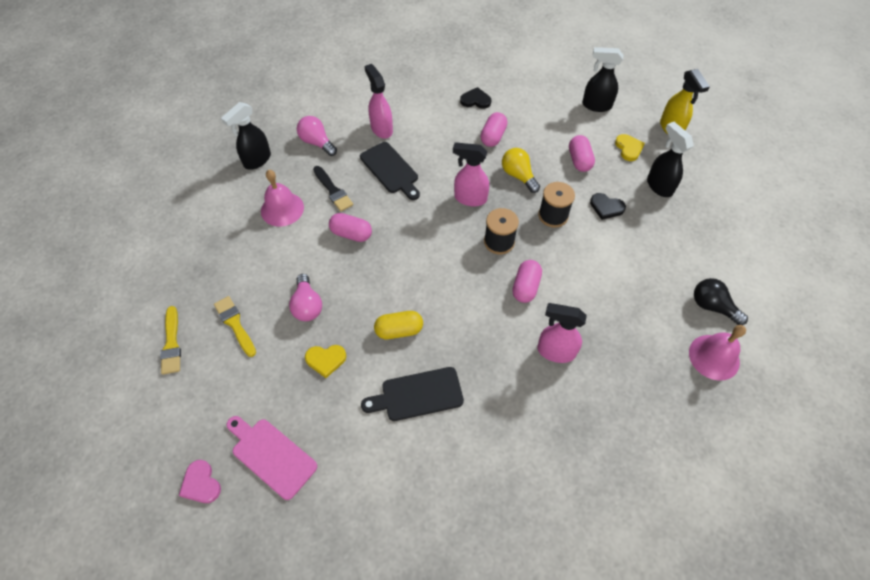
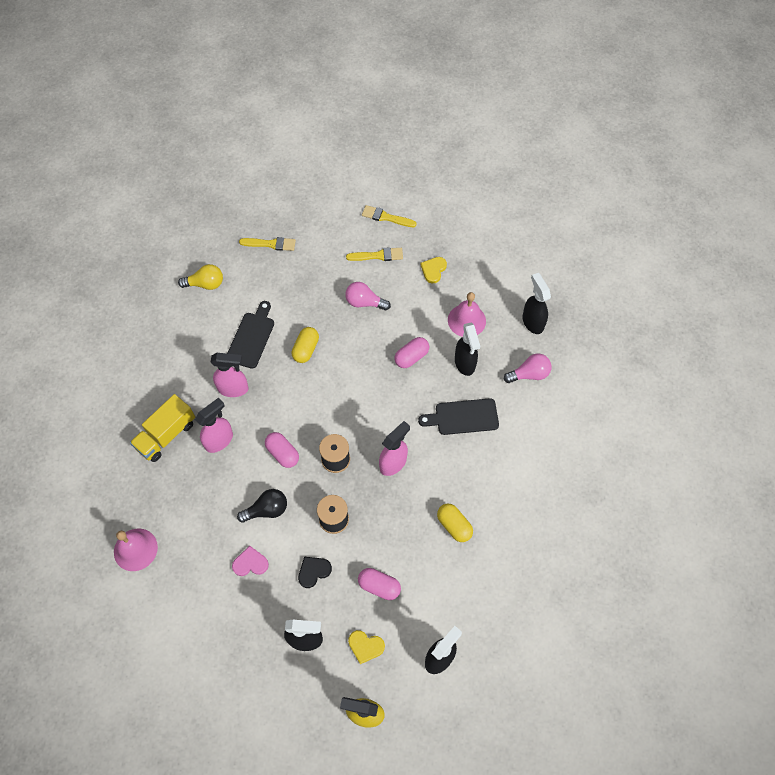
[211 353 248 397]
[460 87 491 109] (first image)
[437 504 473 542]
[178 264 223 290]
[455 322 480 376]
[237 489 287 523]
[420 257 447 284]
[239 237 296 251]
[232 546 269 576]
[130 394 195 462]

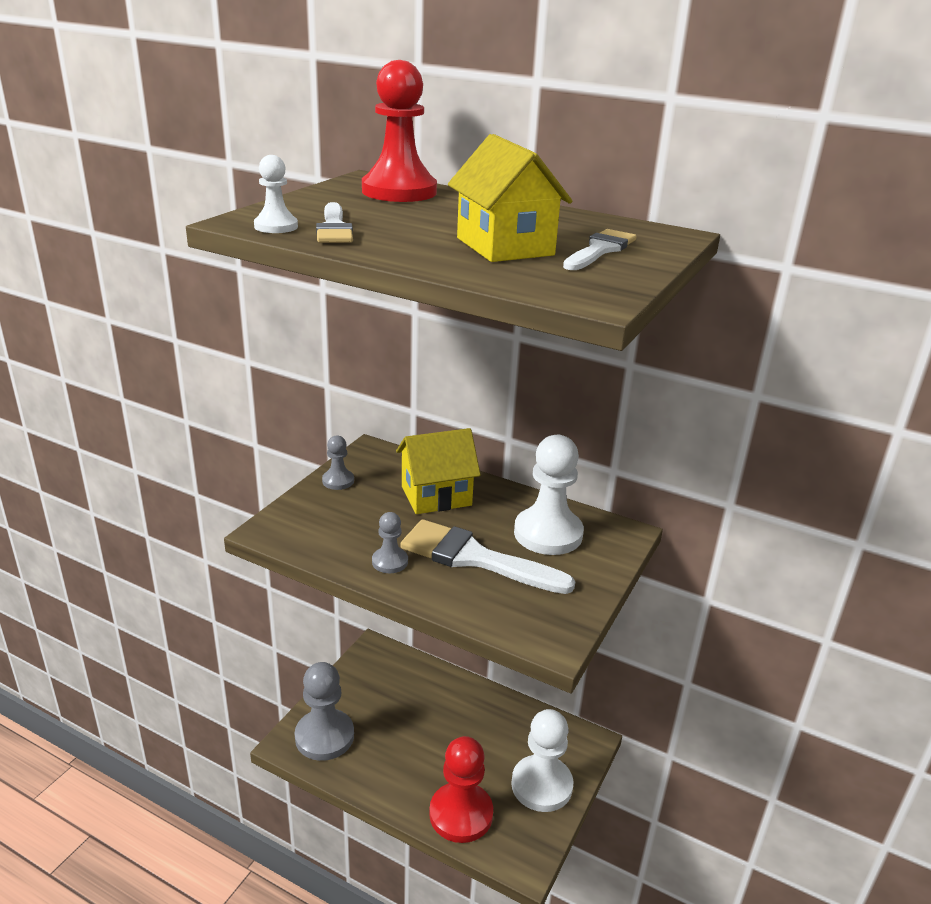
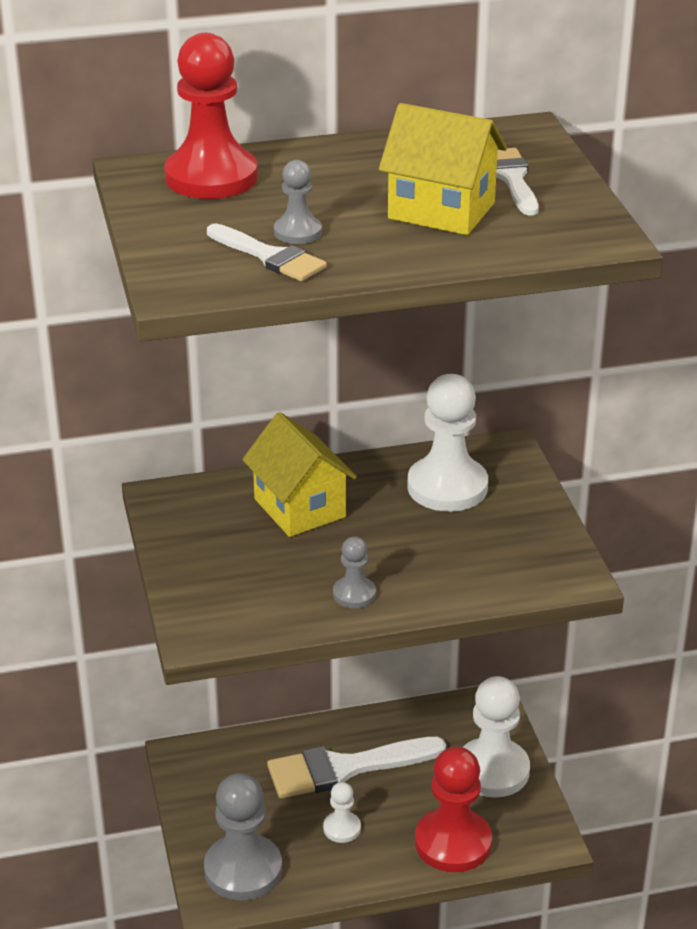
[323 782 361 843]
[242 412 357 537]
[274 160 322 244]
[267 737 446 799]

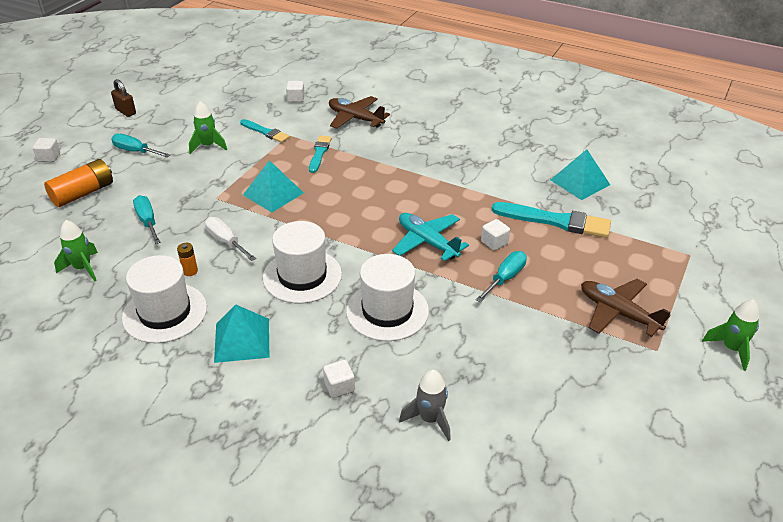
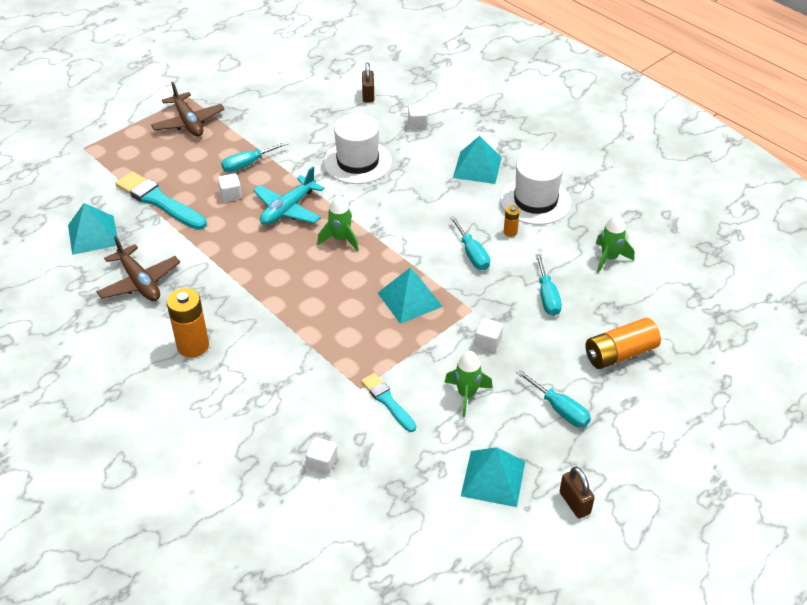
[96 236 180 301]
[309 136 332 173] (first image)
[475 318 503 352]
[253 166 325 225]
[450 216 490 270]
[263 221 342 304] (first image)
[317 195 359 251]
[362 63 374 103]
[167 288 209 358]
[461 447 525 507]

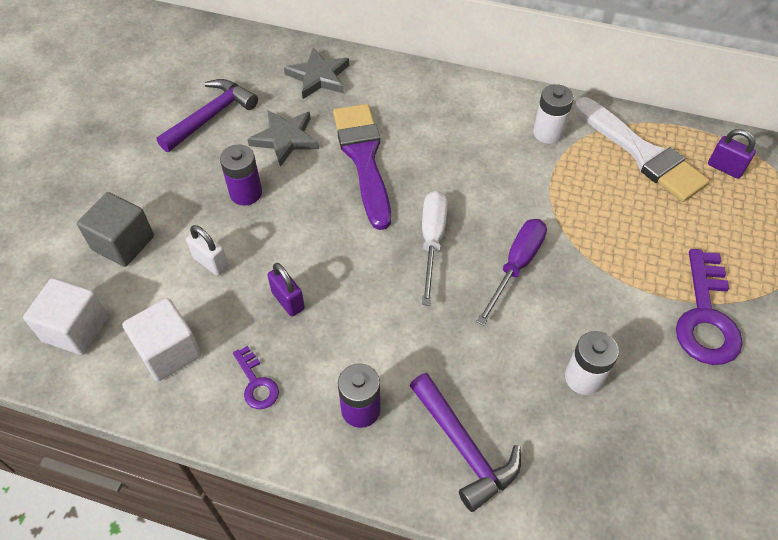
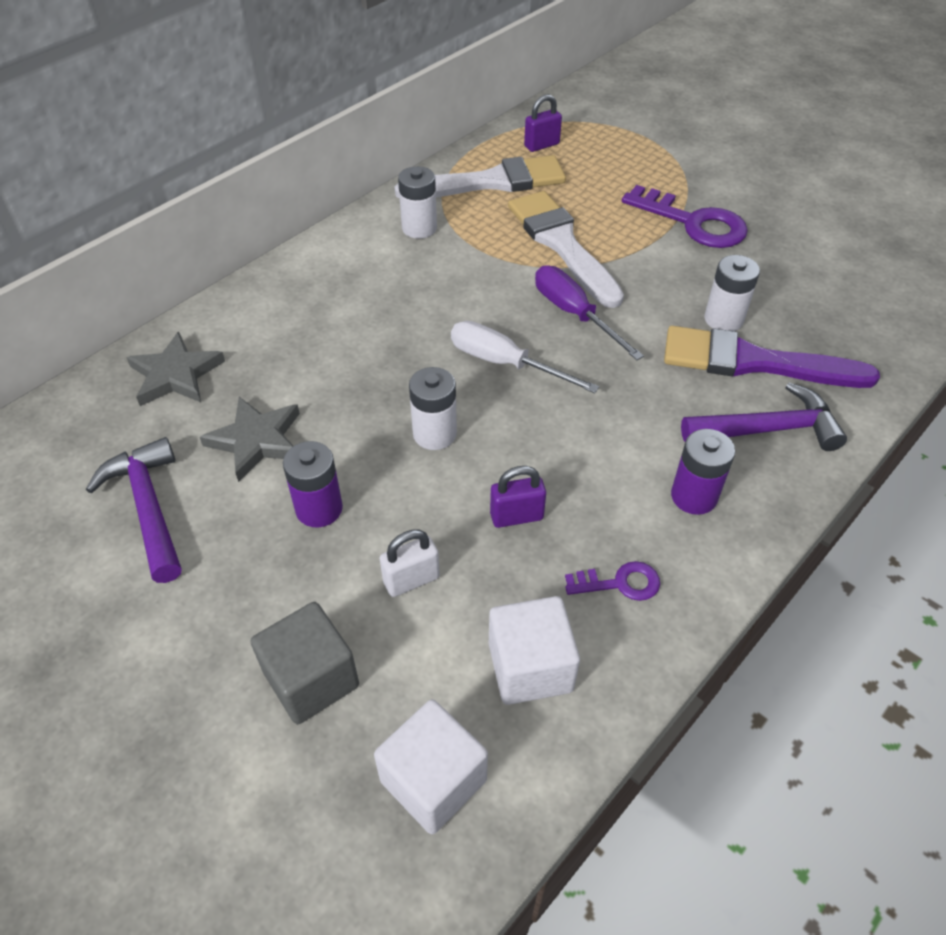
[664 326 880 388]
[508 191 624 308]
[409 367 457 450]

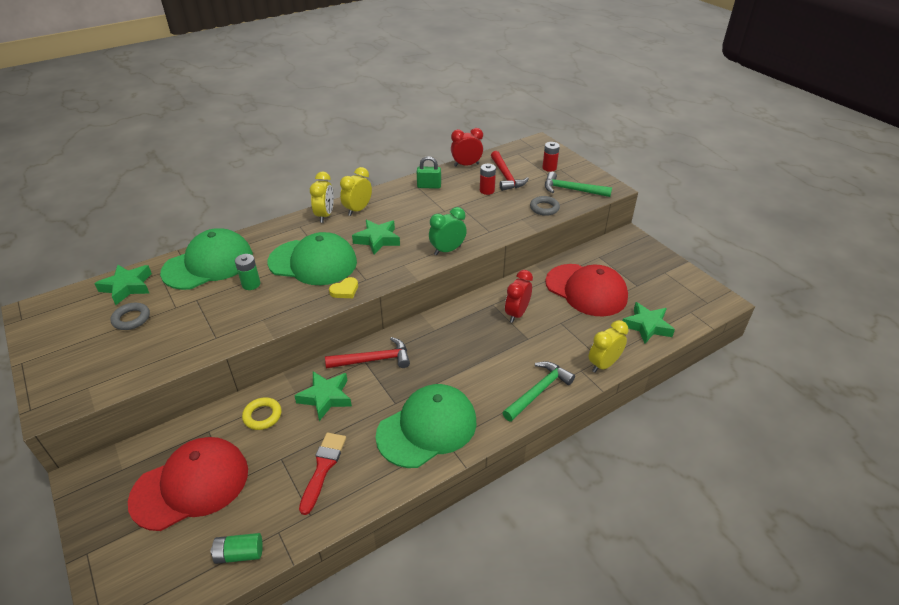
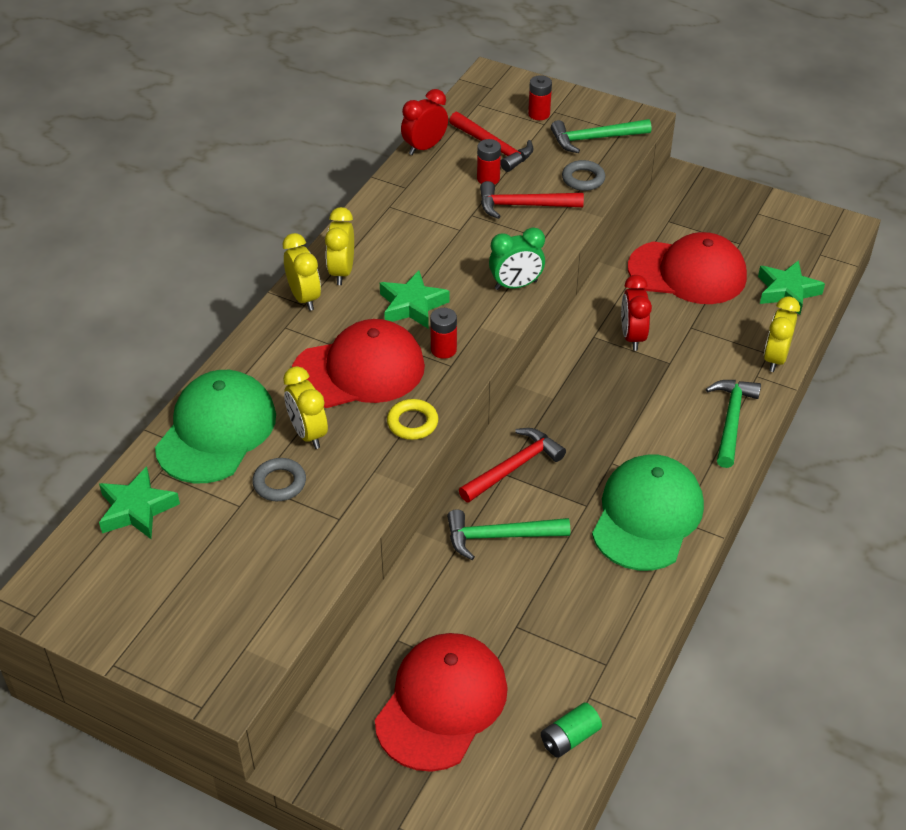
[417 156 441 189] (first image)
[489 227 545 290]
[292 319 425 408]
[283 366 328 449]
[329 277 358 298] (first image)
[252 458 306 501]
[447 509 570 560]
[387 399 438 440]
[299 433 346 515] (first image)
[480 181 584 219]
[430 308 457 359]

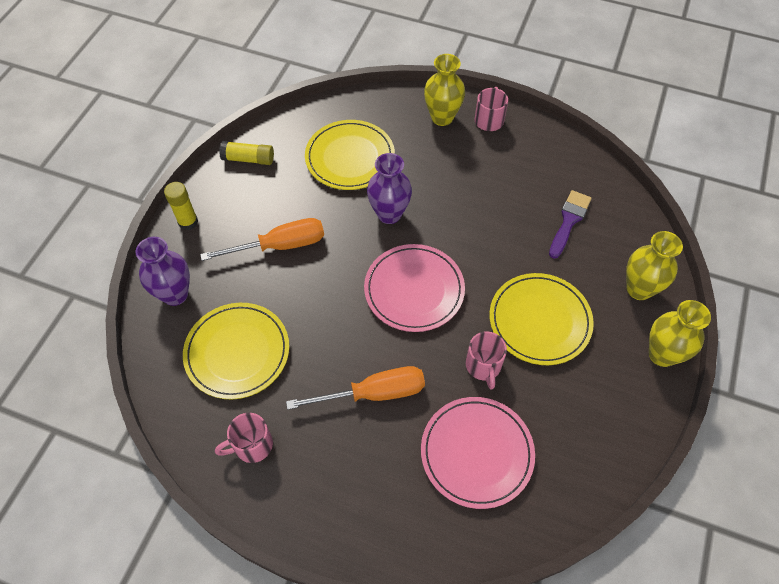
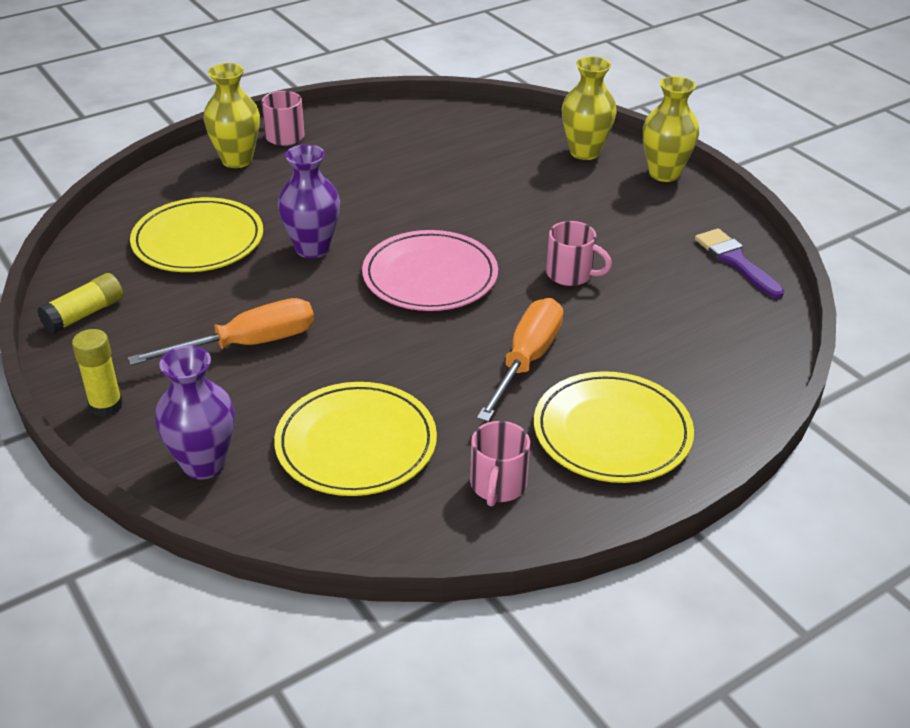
[695 228 784 299]
[128 298 314 365]
[534 371 694 483]
[421 397 535 509] (first image)

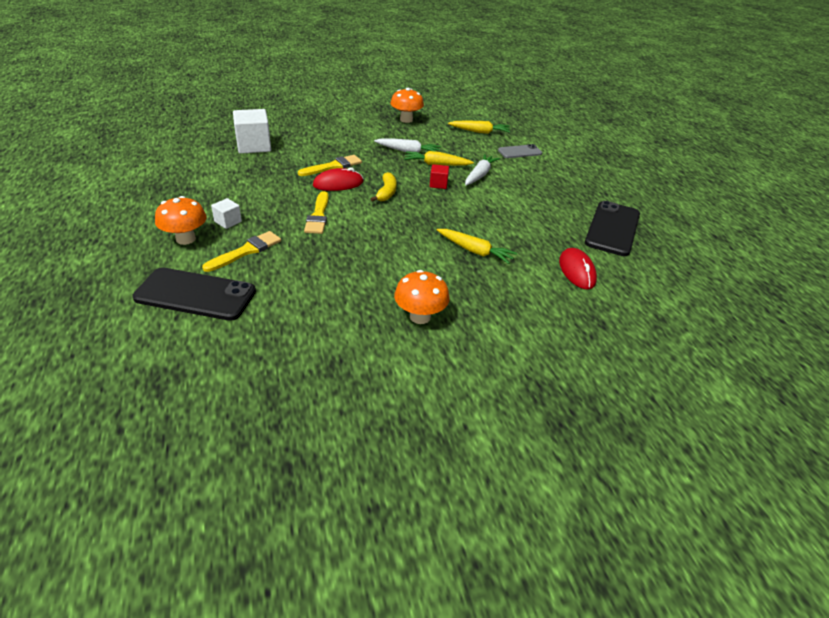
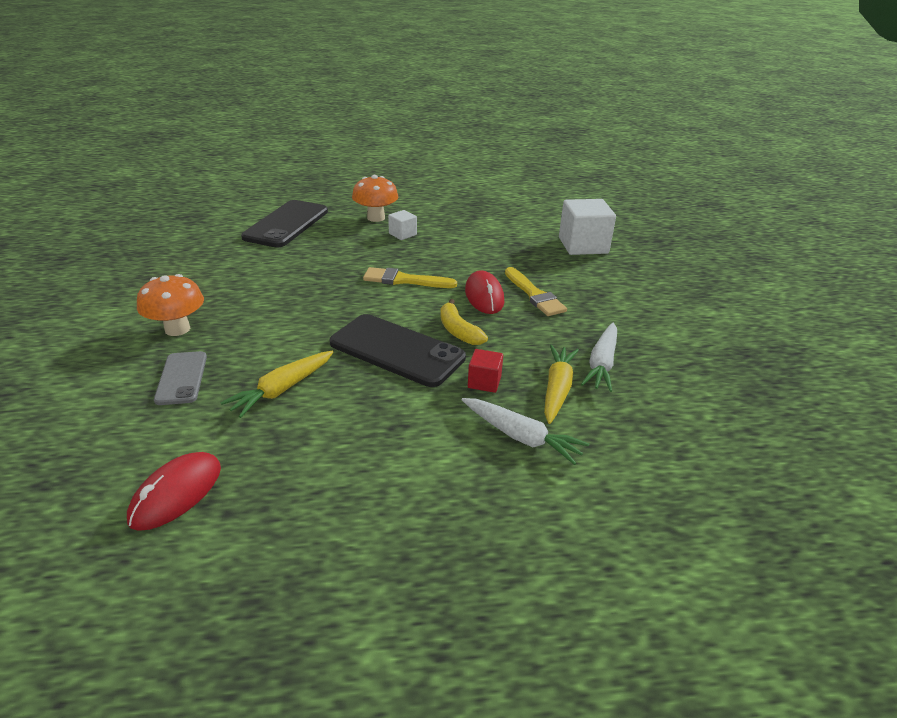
[391 88 424 123] (first image)
[448 120 510 134] (first image)
[154 351 207 405]
[440 299 488 345]
[330 314 466 387]
[202 231 281 272] (first image)
[127 452 221 531]

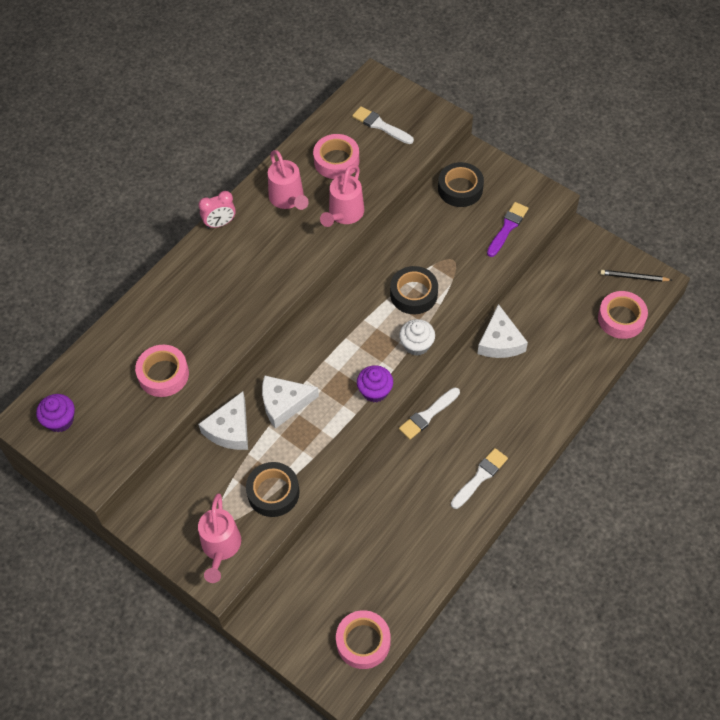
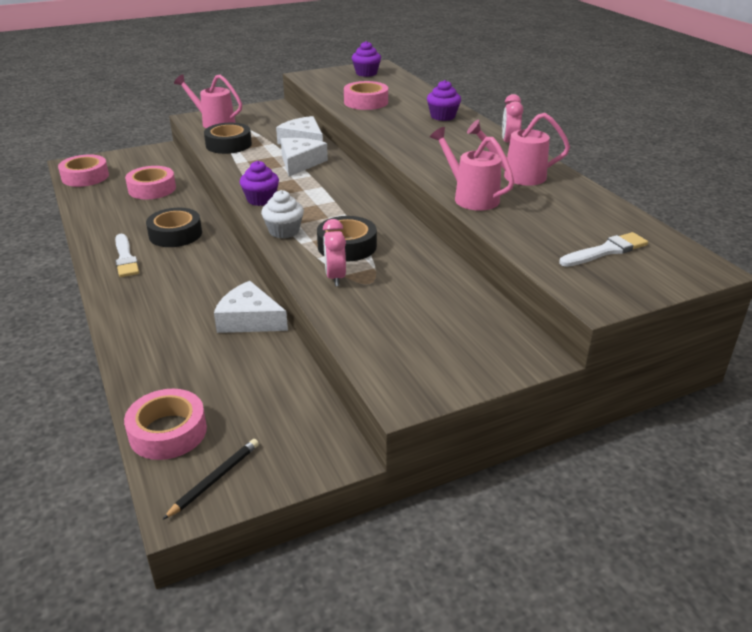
[125 166 176 199]
[146 208 202 247]
[487 202 528 257] (first image)
[399 387 460 440] (first image)
[427 80 461 121]
[323 219 346 286]

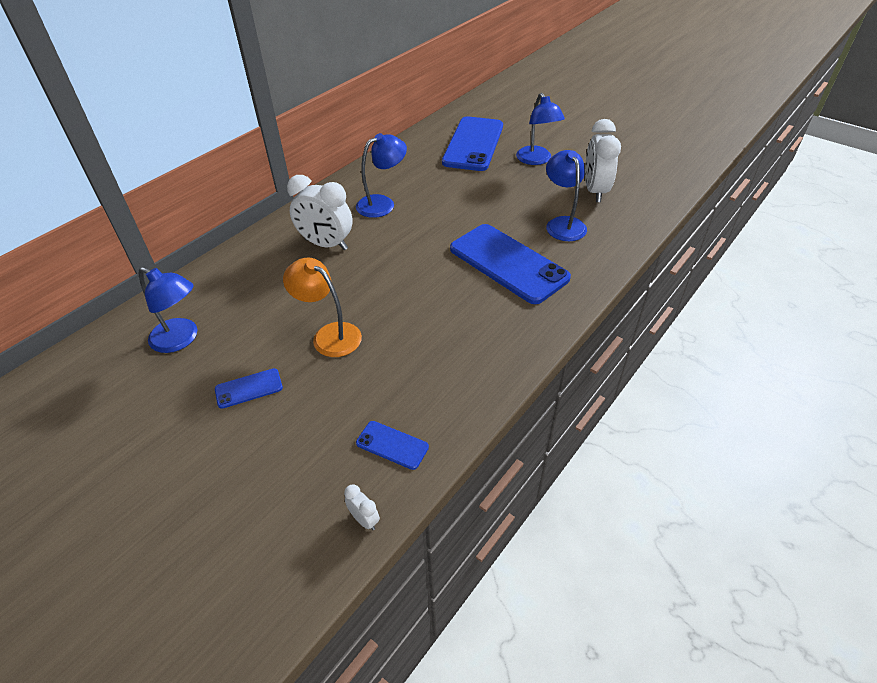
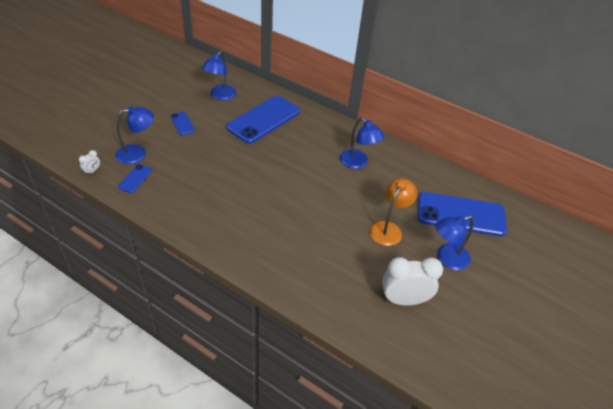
[115 106 154 164]
[287 175 353 250] (first image)
[226 95 300 144]
[370 178 418 246]

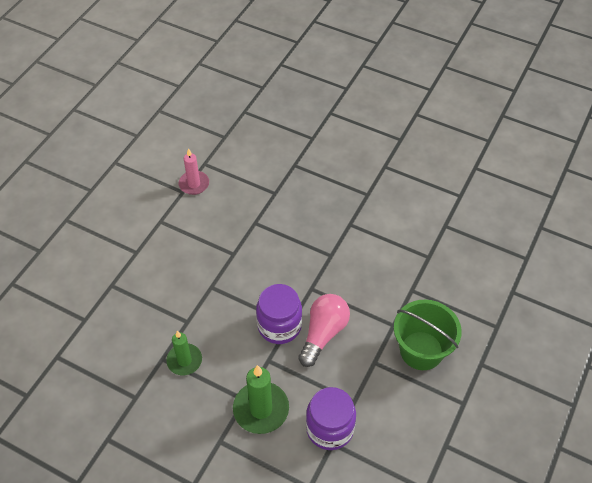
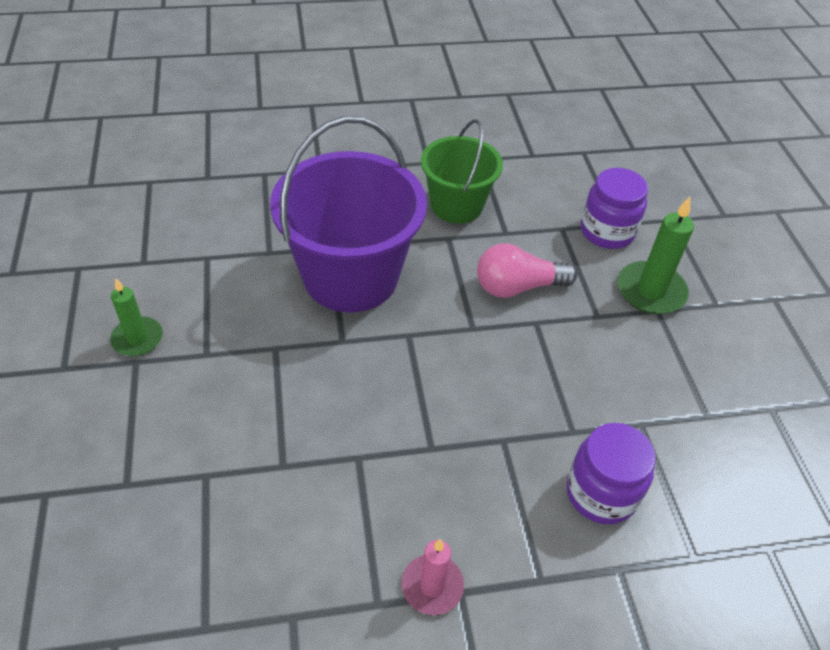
[566 423 656 524]
[110 278 163 356]
[270 117 427 313]

